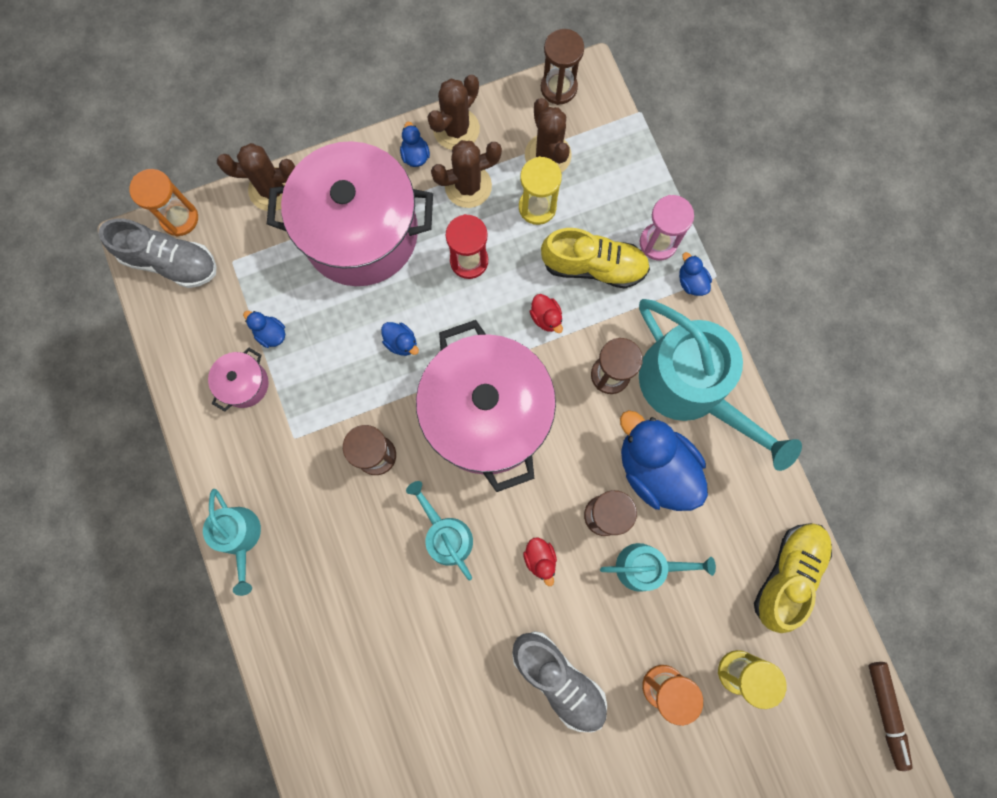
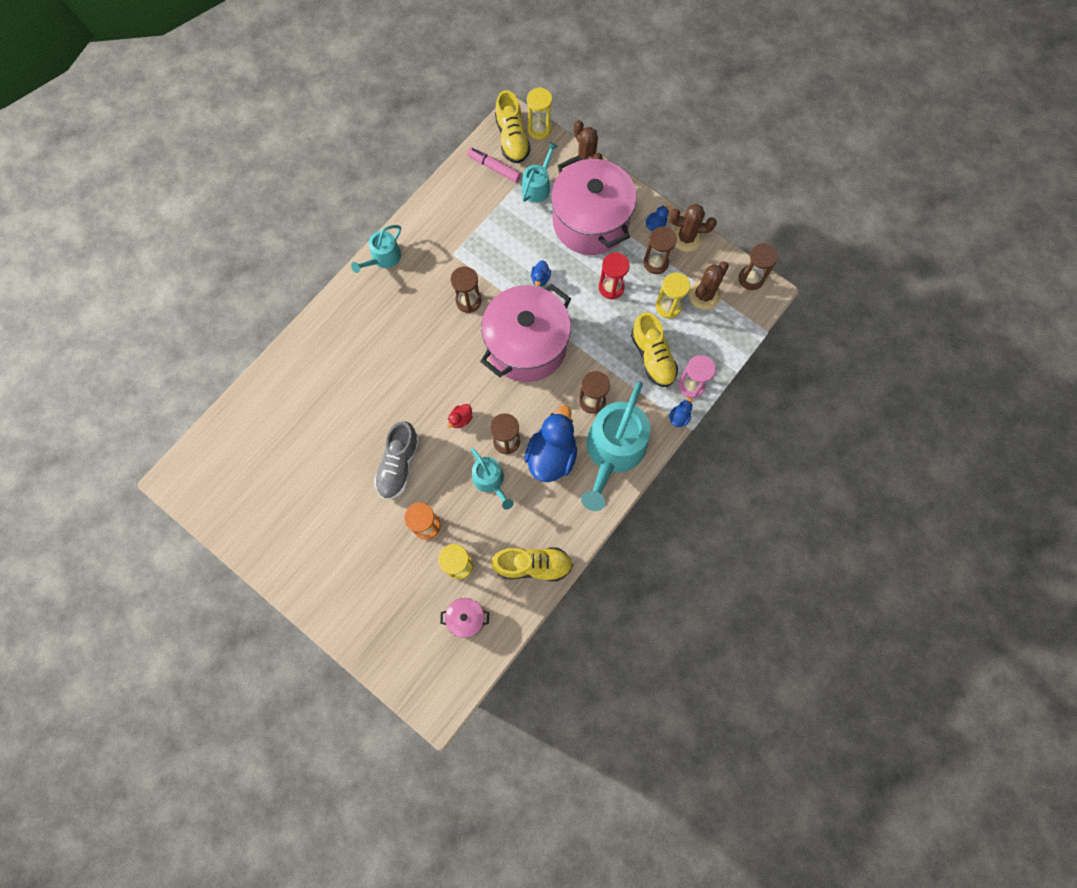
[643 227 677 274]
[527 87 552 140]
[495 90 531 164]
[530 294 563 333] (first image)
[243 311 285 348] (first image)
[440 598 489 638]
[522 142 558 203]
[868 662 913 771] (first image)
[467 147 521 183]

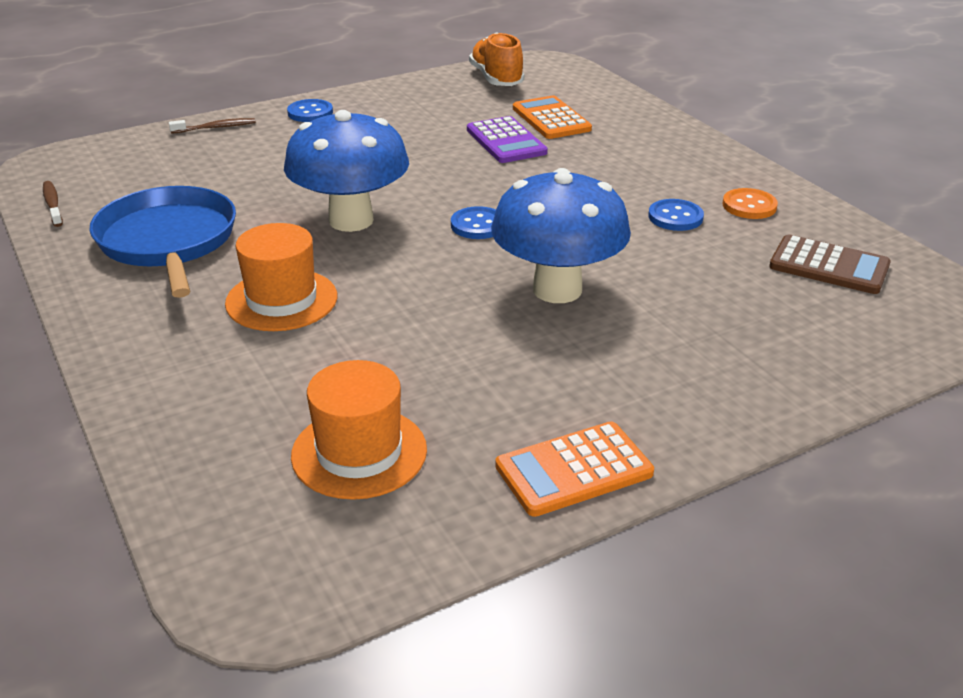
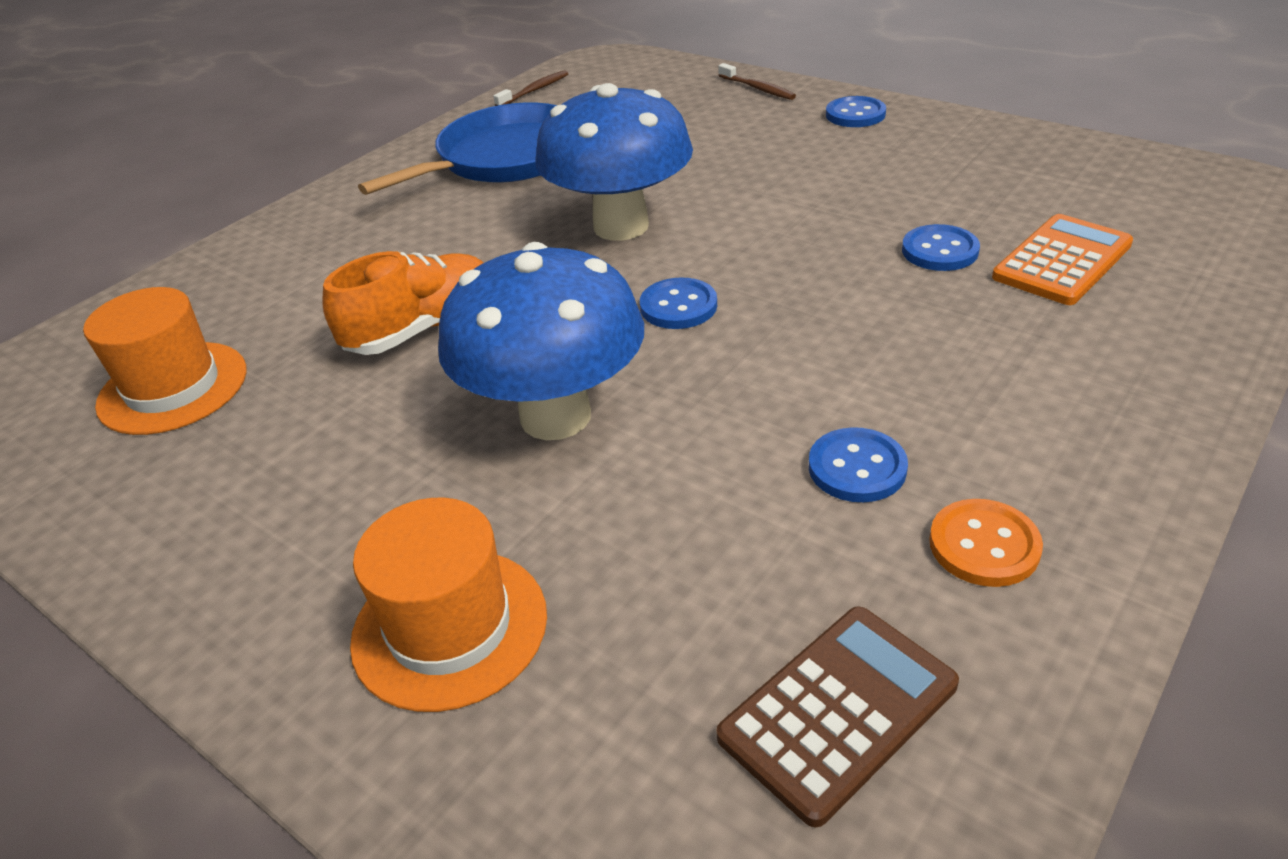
[323 251 484 355]
[902 224 980 271]
[350 498 547 712]
[716 606 959 828]
[495 421 654 517] (first image)

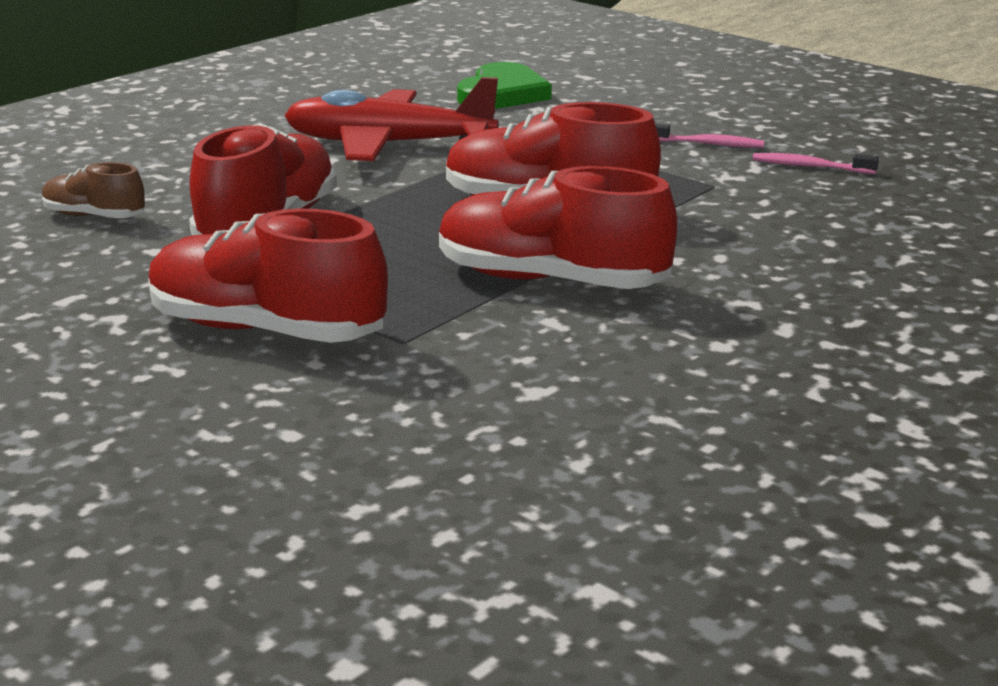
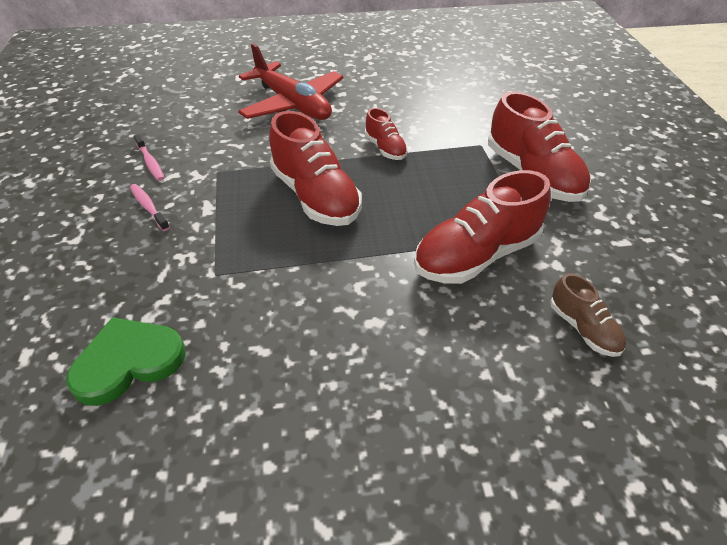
[238 43 343 120]
[365 108 408 160]

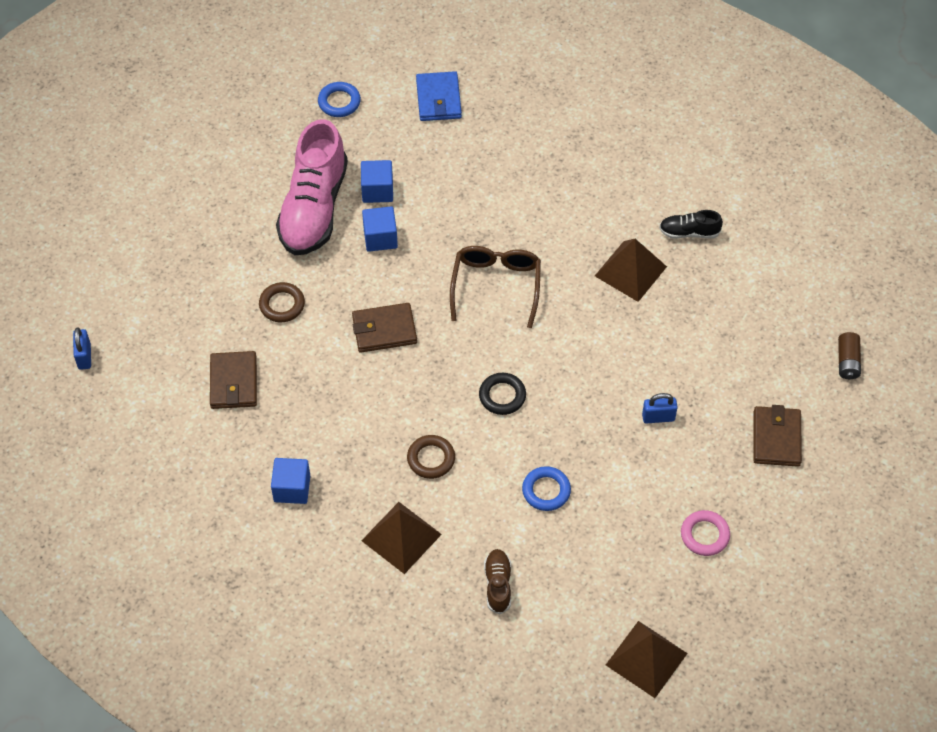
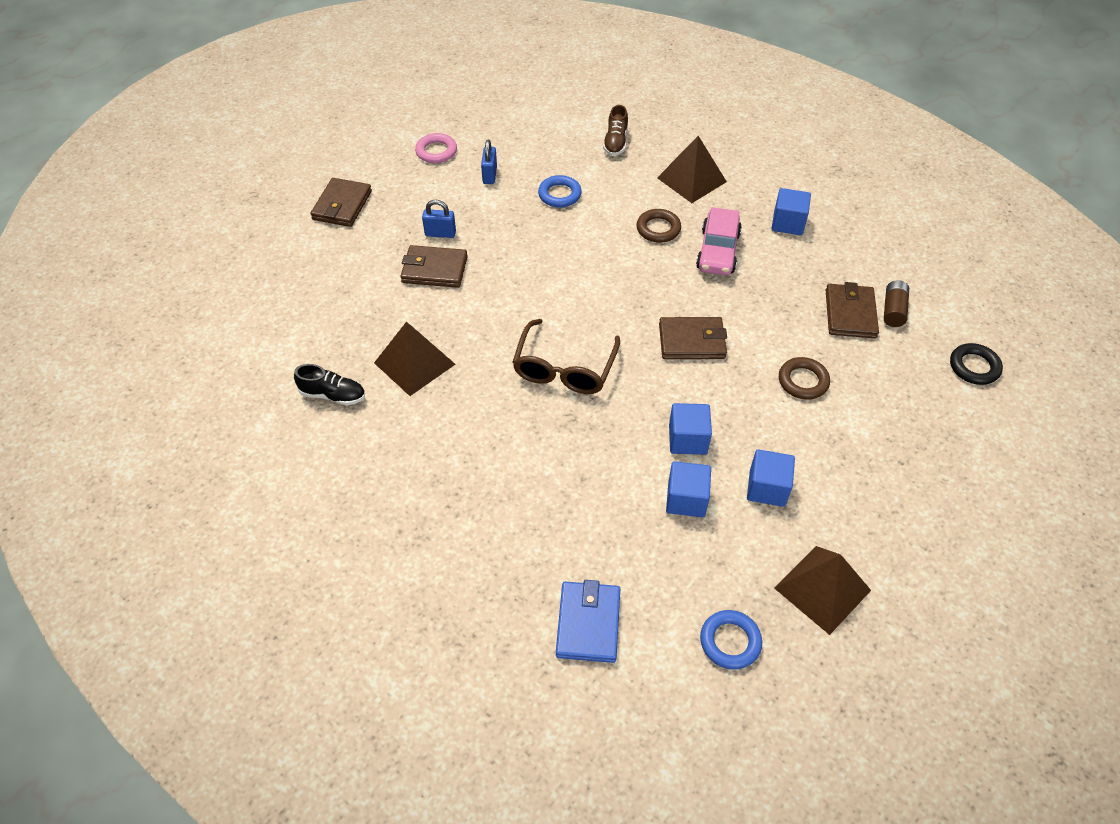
[747 449 795 507]
[481 139 497 184]
[884 280 909 327]
[950 343 1003 385]
[774 546 871 635]
[696 207 742 275]
[400 245 468 288]

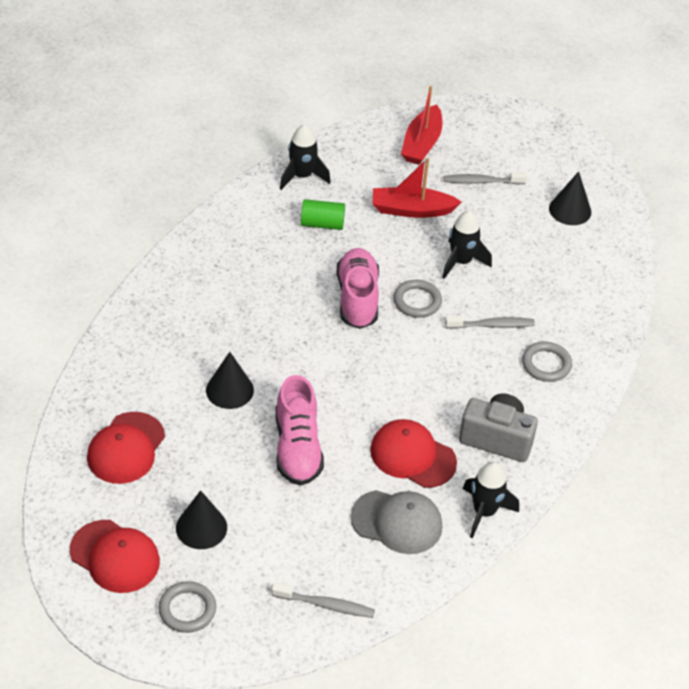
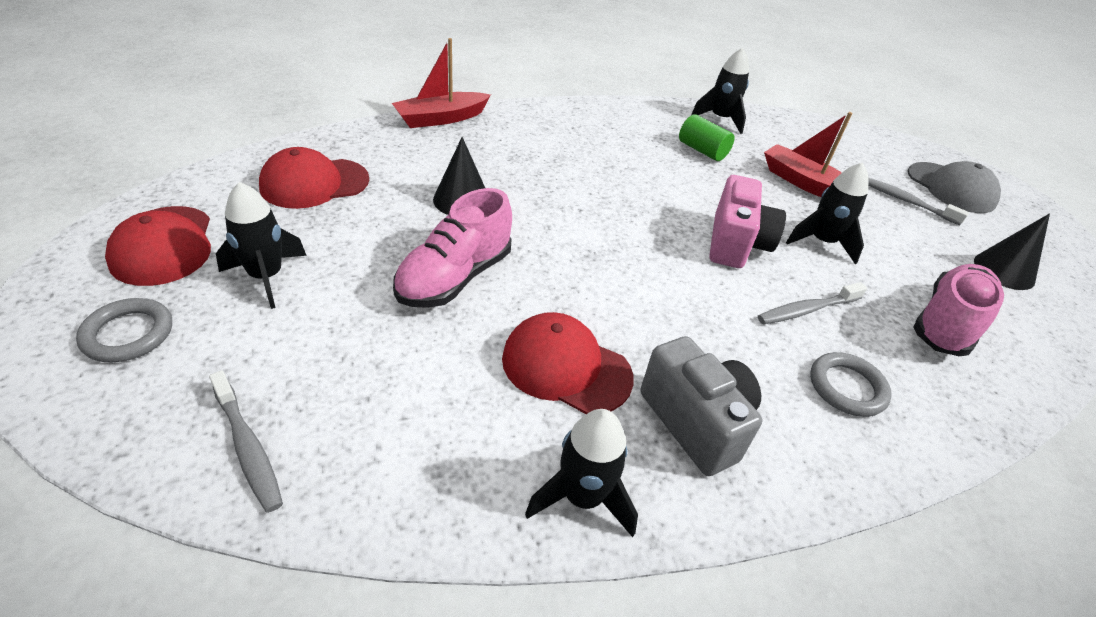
[392 38 491 128]
[913 264 1004 356]
[710 175 786 268]
[758 282 867 324]
[502 312 634 414]
[216 182 307 309]
[908 161 1001 213]

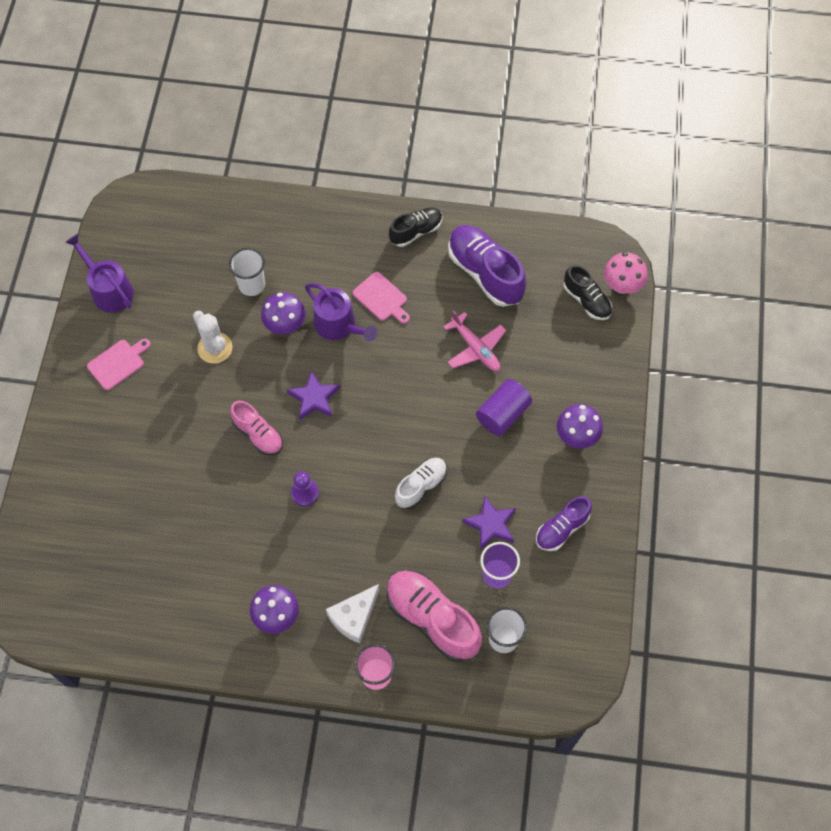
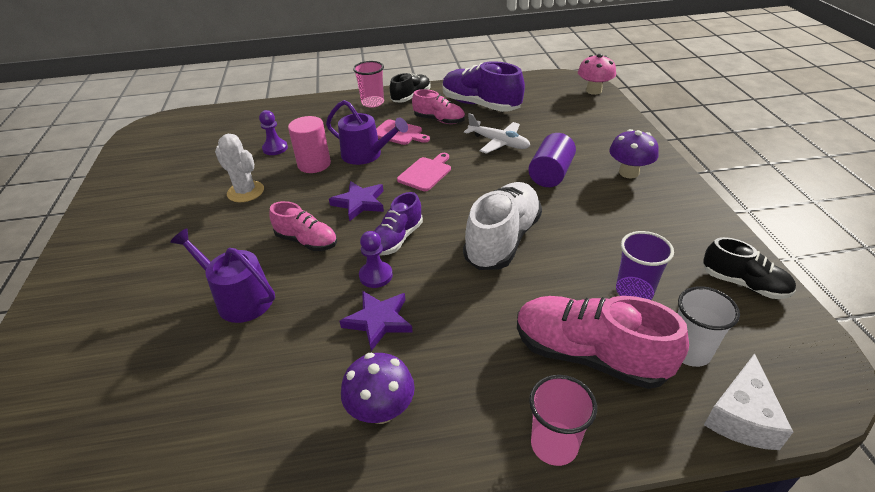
[170 229 275 323]
[259 110 288 155]
[703 237 796 299]
[288 116 331 173]
[464 113 530 154]
[397 153 451 191]
[463 182 542 270]
[340 291 413 351]
[374 192 423 256]
[704 353 793 450]
[353 61 384 108]
[412 89 465 124]

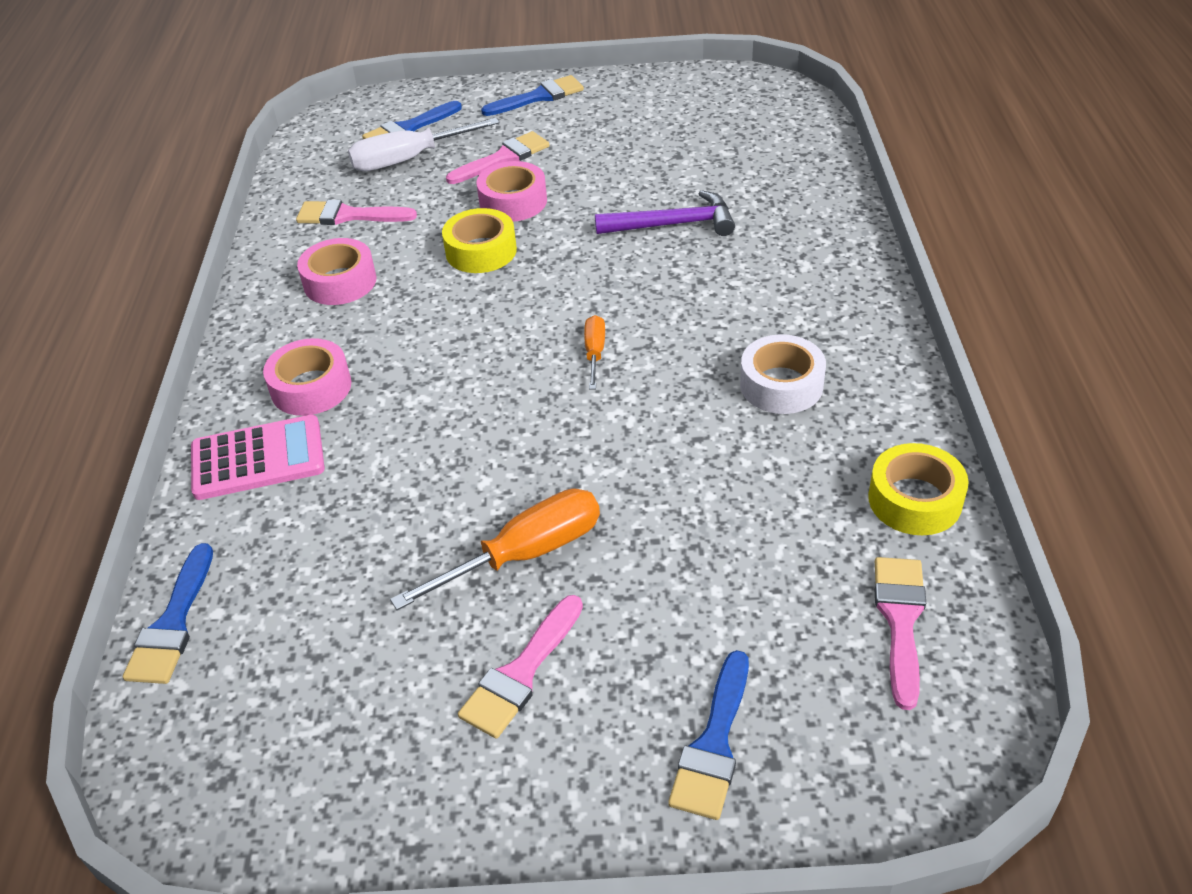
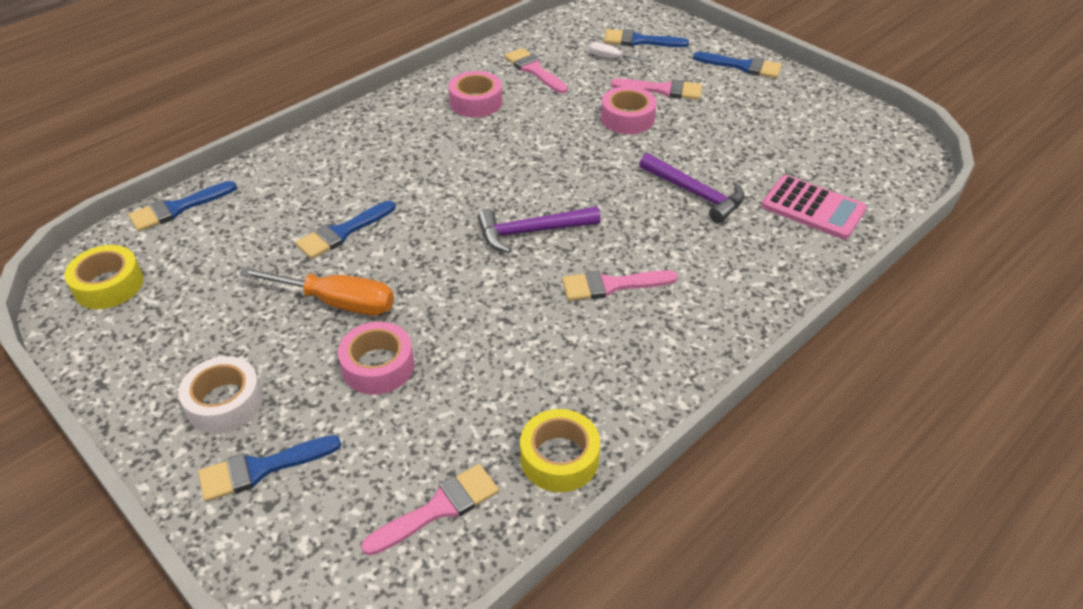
[589 42 652 63]
[64 245 143 309]
[477 206 600 253]
[178 356 263 433]
[338 322 414 395]
[761 175 867 239]
[562 270 678 301]
[295 201 395 259]

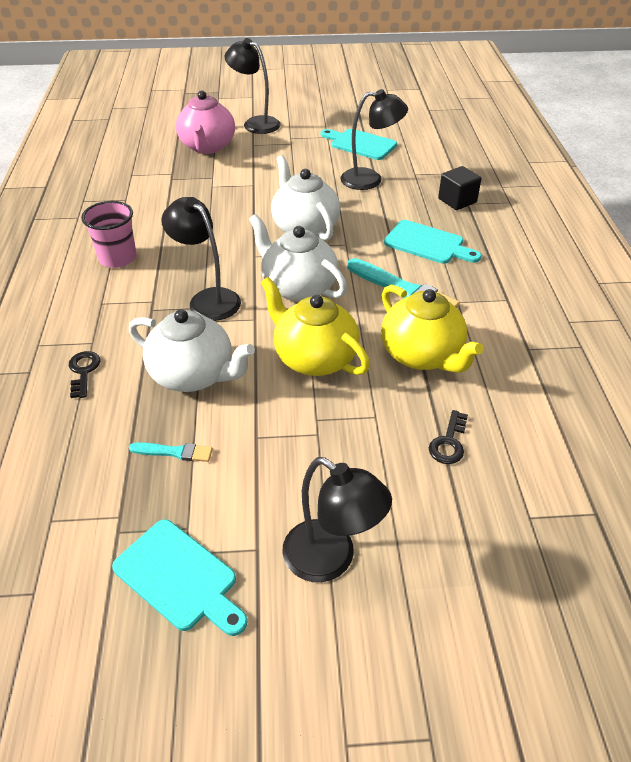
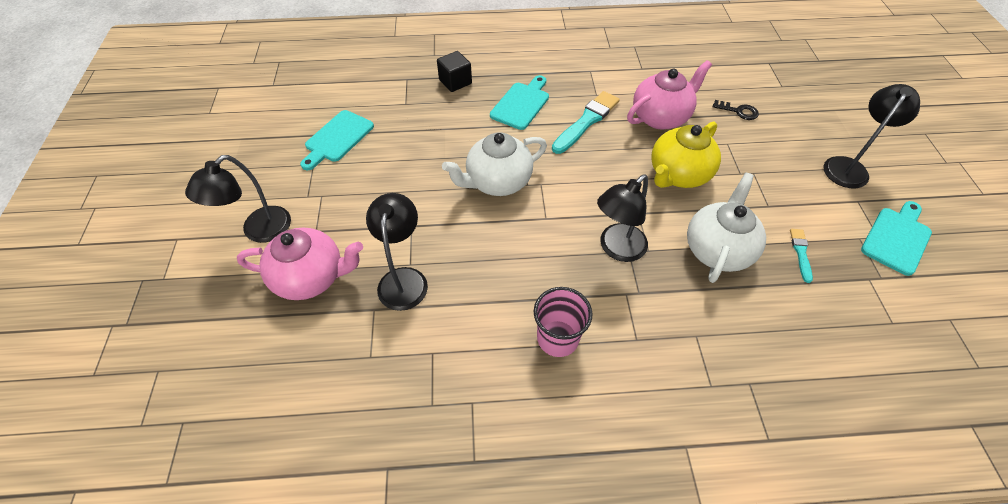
[366 193 428 311]
[249 214 347 302] (first image)
[627 60 712 129]
[69 351 100 398] (first image)

